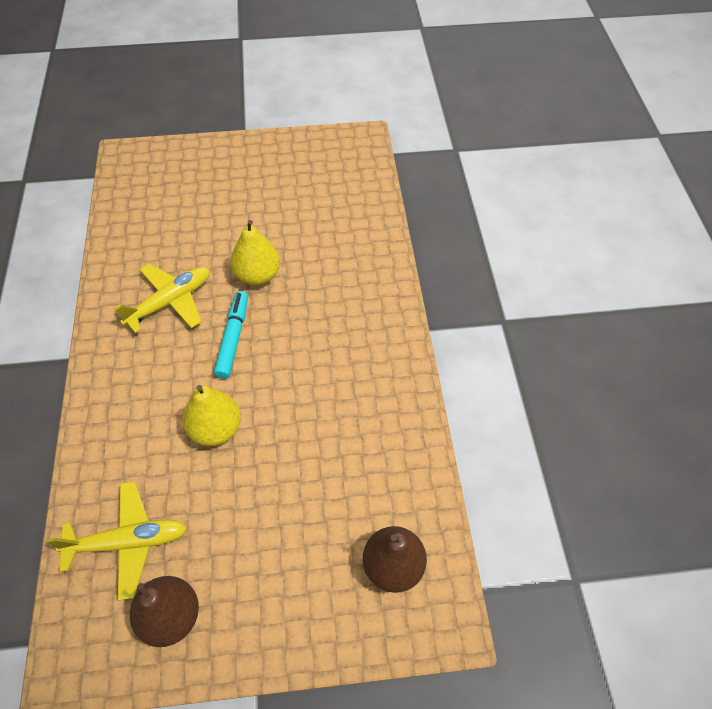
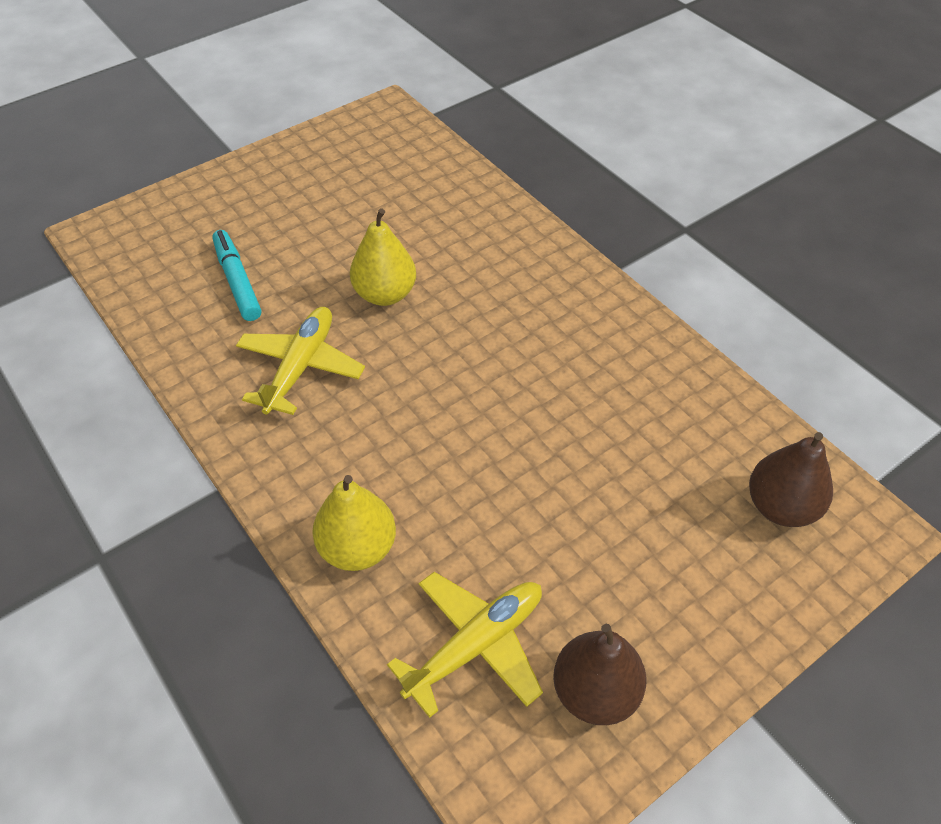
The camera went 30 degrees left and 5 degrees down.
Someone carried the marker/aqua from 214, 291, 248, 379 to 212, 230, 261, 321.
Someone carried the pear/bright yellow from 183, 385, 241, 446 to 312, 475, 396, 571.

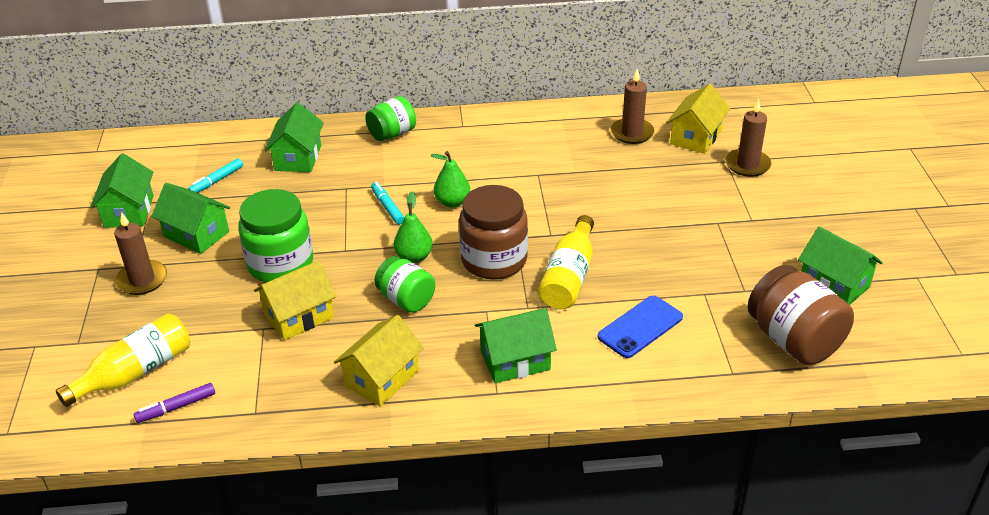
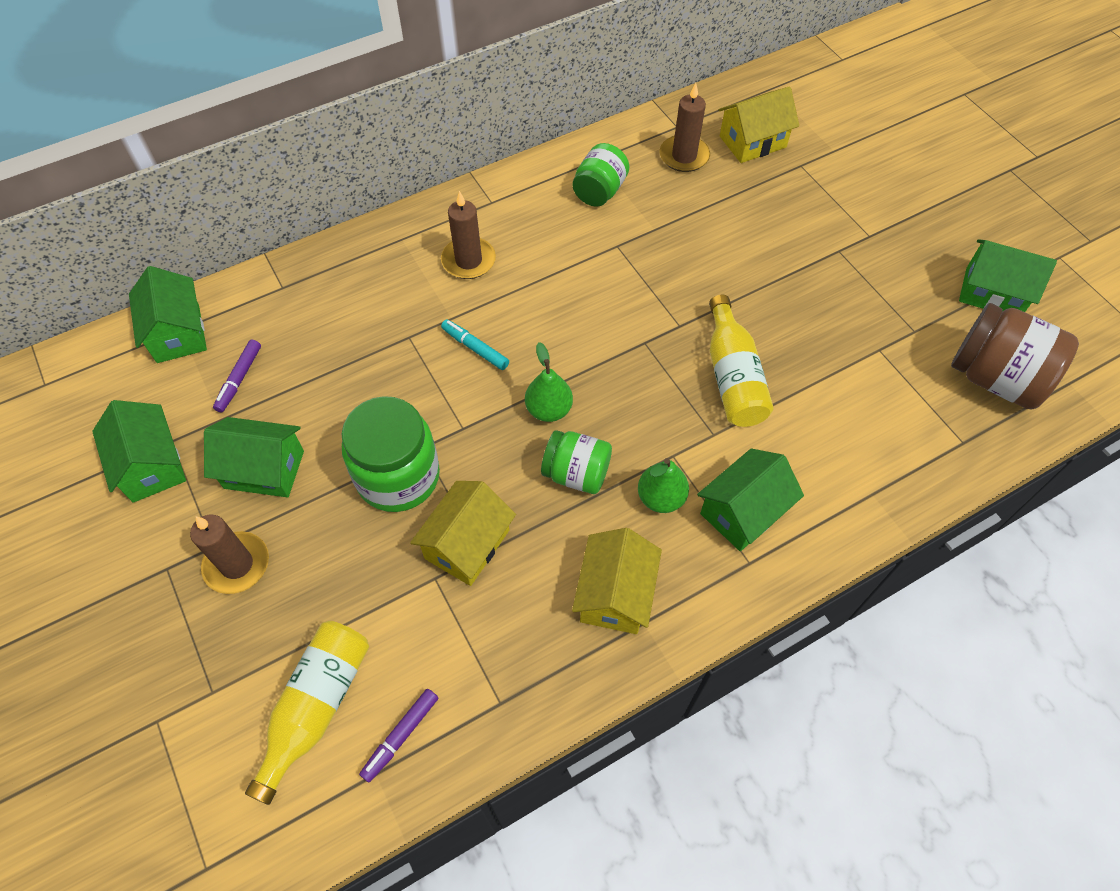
The camera went 25 degrees left and 20 degrees up.
Someone carried the house/green from 265, 103, 324, 172 to 129, 266, 207, 363.
Someone repainted the marker/aqua at 188, 158, 243, 193, which became the marker/purple at 213, 340, 261, 413.
Someone carried the wax candle/brown from 726, 99, 771, 177 to 441, 191, 496, 279.
Someone carried the jar/green from 365, 96, 416, 141 to 573, 143, 629, 207.
Someone carried the pear/green from 431, 151, 470, 208 to 638, 458, 689, 513.
Someone rotated the house/bright yellow at 667, 84, 730, 154 by 60 degrees clockwise.
Someone took away the jar/brown at 459, 185, 528, 279.
Someone took away the mobile phone/royal blue at 598, 296, 683, 358.

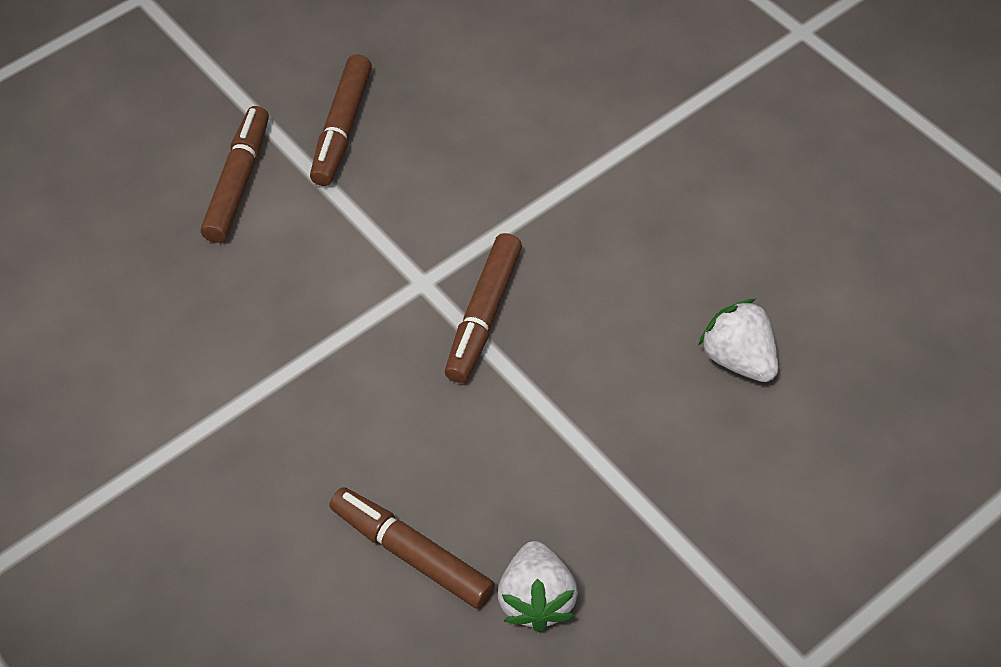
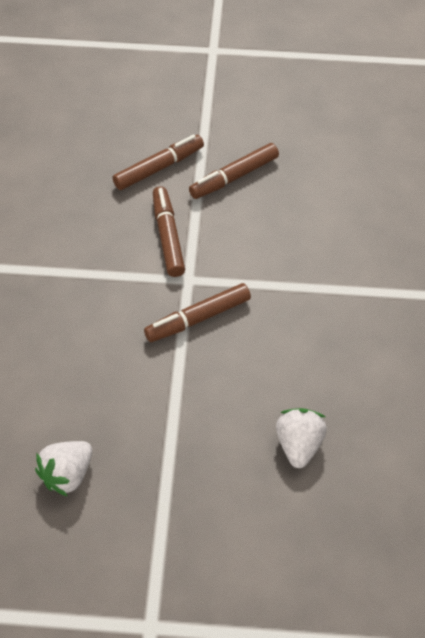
The camera went 40 degrees right and 0 degrees up.
Someone carried the marker/brown from 330, 487, 495, 609 to 153, 186, 185, 277.

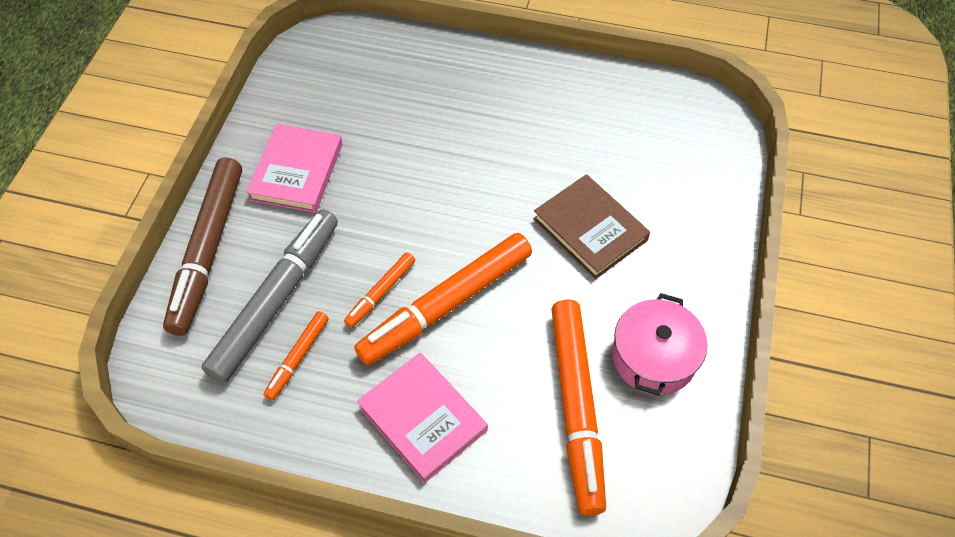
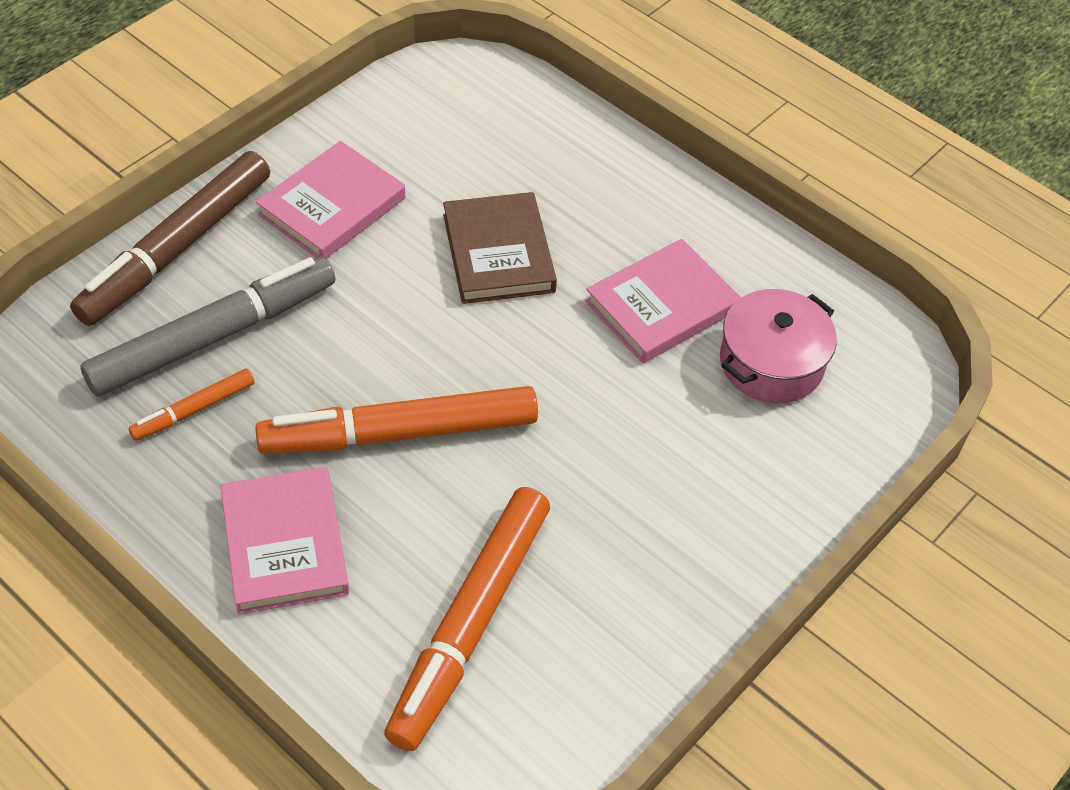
The camera went 25 degrees right and 5 degrees down.
Someone carried the hardback/brown from 533, 174, 650, 279 to 443, 192, 557, 304.
Someone put down the hardback/pink at 585, 239, 741, 363.
Someone carried the cooking pot/pink from 612, 293, 707, 396 to 720, 289, 837, 403.
Someone took away the marker/orange at 344, 253, 415, 328.

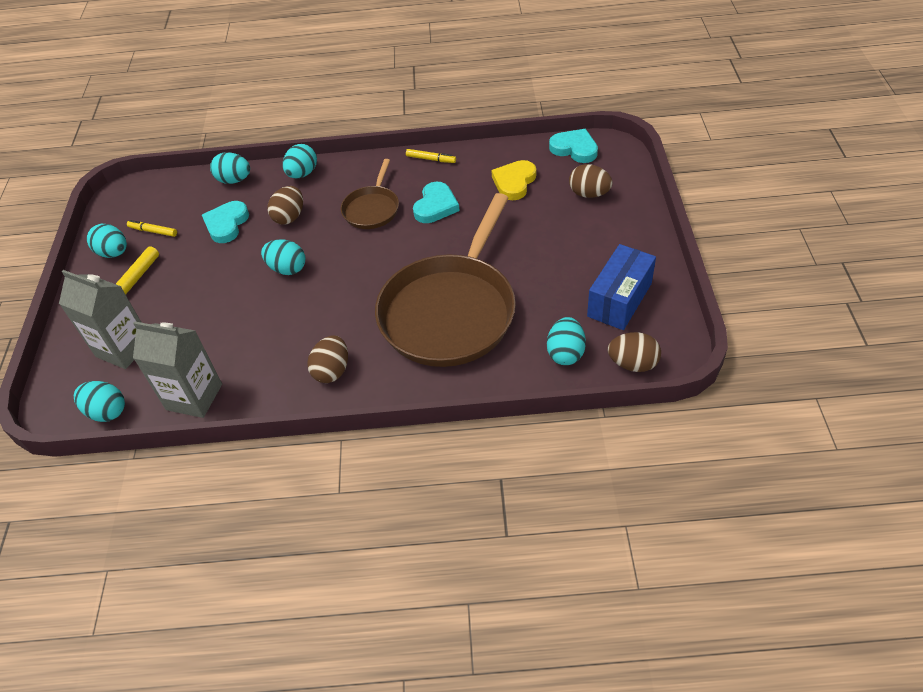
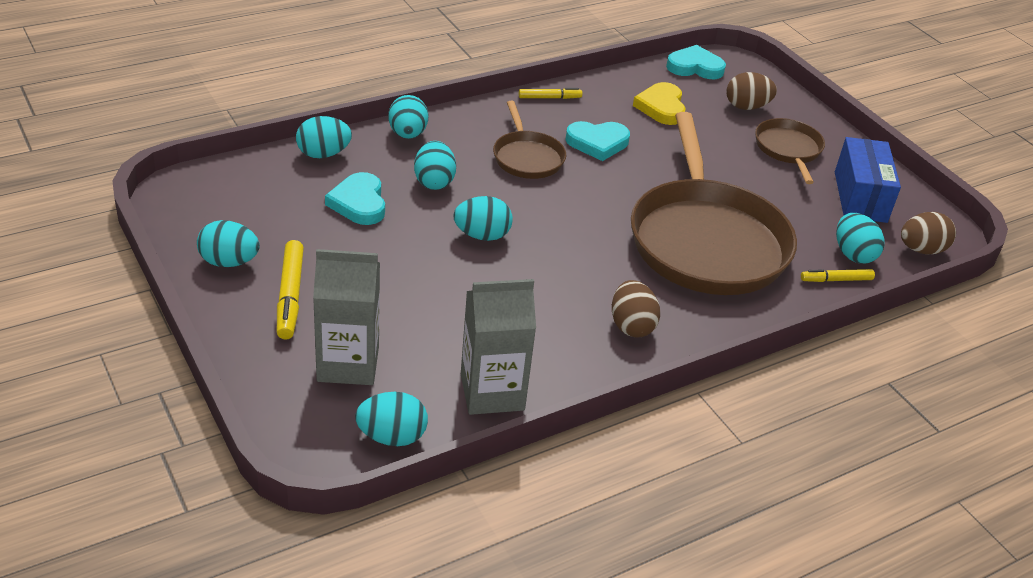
The camera went 35 degrees left and 10 degrees down.
Someone repainted the egg shape/brown at 268, 186, 303, 225, which became the egg shape/aqua at 414, 141, 456, 190.
Someone rotated the heart/aqua at 413, 182, 460, 223 by 90 degrees clockwise.
Someone put down the skillet/brown at 755, 118, 825, 184.
Someone carried the marker/bright yellow from 127, 220, 177, 237 to 801, 269, 875, 282.

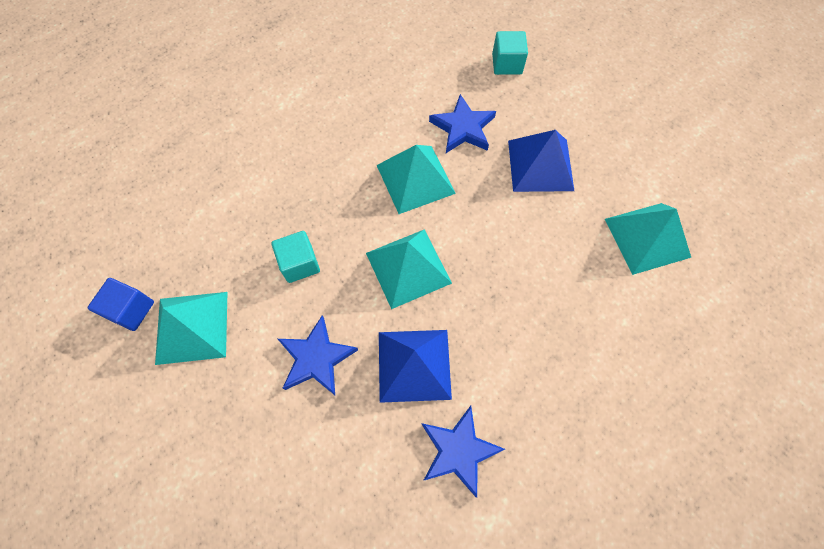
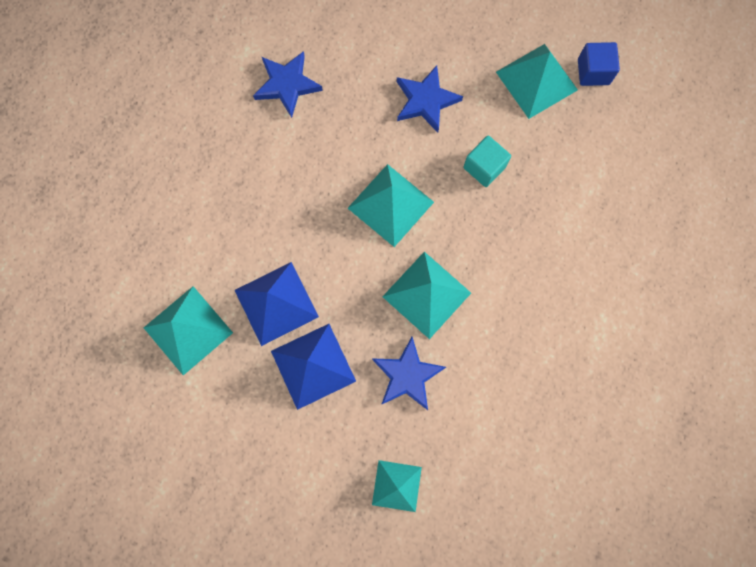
The camera went 155 degrees right and 10 degrees up.
Someone carried the solid pyramid/royal blue from 379, 330, 452, 403 to 235, 262, 319, 346.
Someone swapped the cube/aqua at 492, 31, 528, 75 for the solid pyramid/aqua at 372, 460, 422, 512.

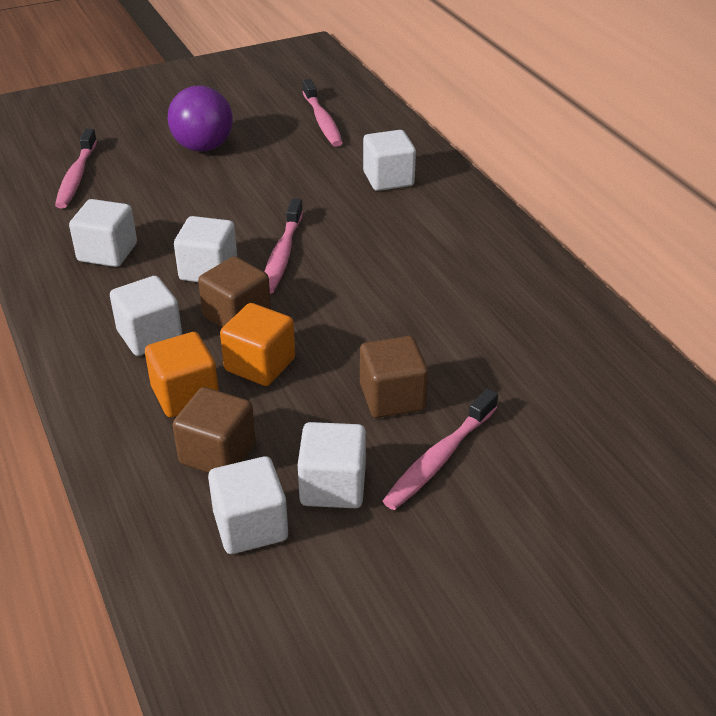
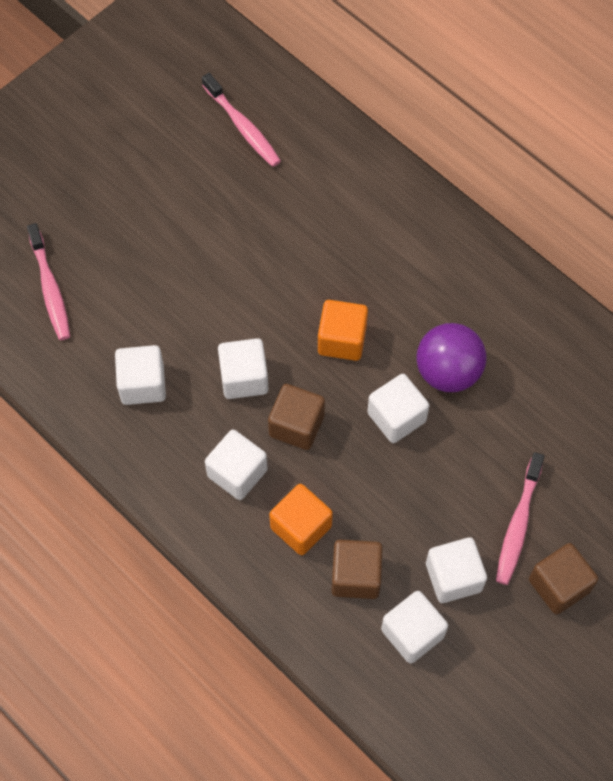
The camera went 20 degrees left and 25 degrees up.
Someone carried the cube/orange from 220, 303, 295, 386 to 318, 300, 368, 361.
Someone carried the cube/snow-white from 363, 130, 416, 191 to 367, 374, 429, 443.
Someone carried the play ball/purple from 168, 86, 233, 152 to 416, 323, 486, 392.
Someone carried the cube/brown from 360, 336, 428, 418 to 529, 543, 598, 614.
Someone took away the tooth brush/pink at 264, 199, 303, 294.

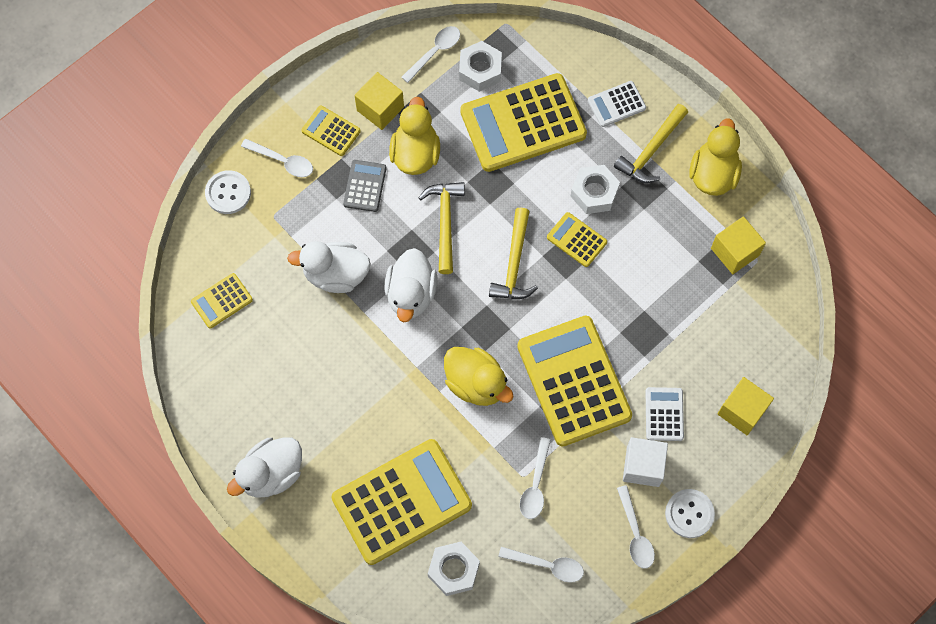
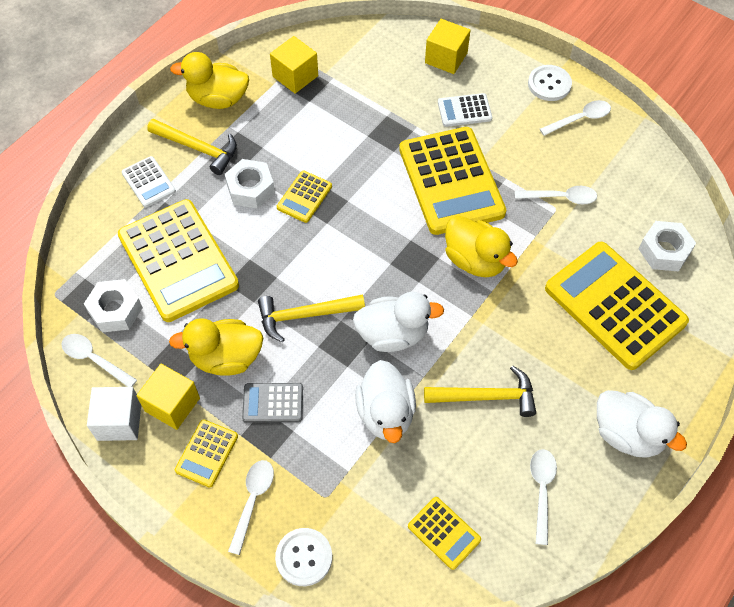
The camera went 100 degrees left and 10 degrees down.
Someone carried the cube/snow-white from 623, 437, 668, 487 to 87, 387, 141, 441.
Someone rotated the calculator/bright yellow at 517, 316, 632, 447 by 75 degrees counterclockwise.
Someone carried the claw hammer/bright yellow from 489, 207, 538, 299 to 424, 366, 536, 417.
Someone rotated the toy duck/bright yellow at 444, 347, 514, 406 by 105 degrees clockwise.
Someone carried the teaspoon/snow-white from 498, 547, 584, 583 to 530, 449, 557, 545.

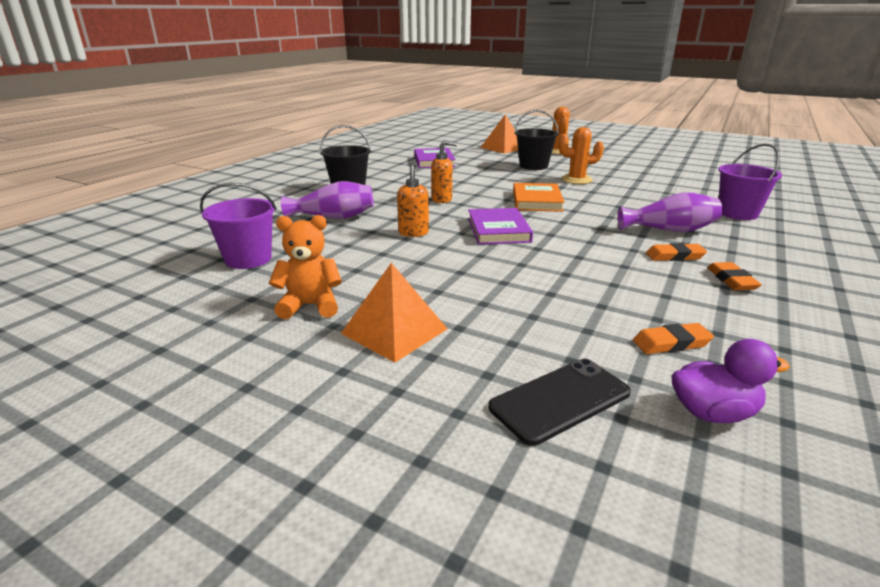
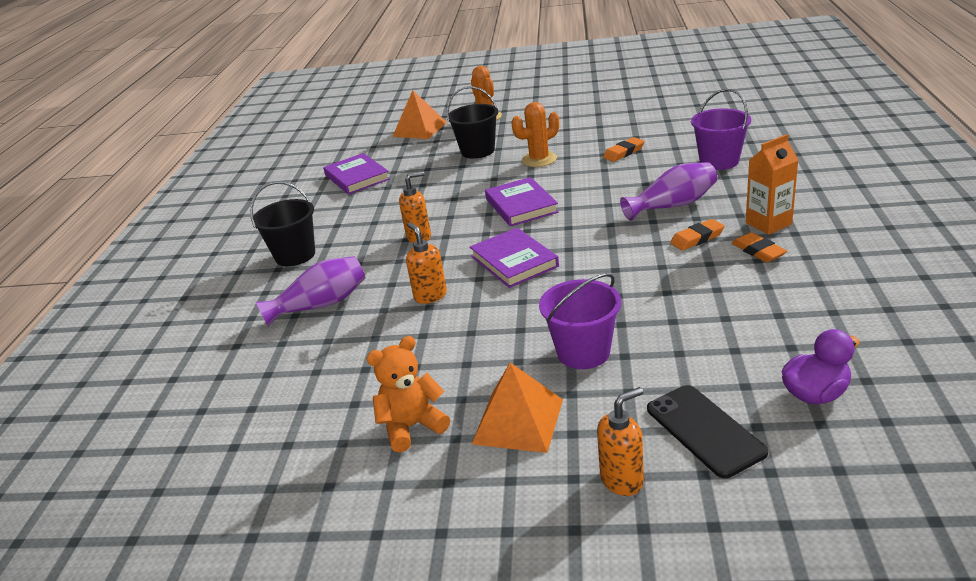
The camera went 20 degrees left and 5 degrees up.
Someone repainted the hardback/orange at 513, 183, 565, 212, which became the hardback/purple at 485, 177, 559, 227.
Someone carried the pail/purple from 200, 183, 277, 269 to 539, 273, 621, 369.
Someone put down the soap dispenser/orange at 597, 387, 644, 496.
Someone carried the pencil eraser/orange from 633, 323, 714, 354 to 603, 137, 645, 162.
Someone rotated the mobile phone/jet-black at 488, 359, 631, 446 by 60 degrees counterclockwise.
Someone put down the juice carton/orange at 746, 134, 798, 235.

